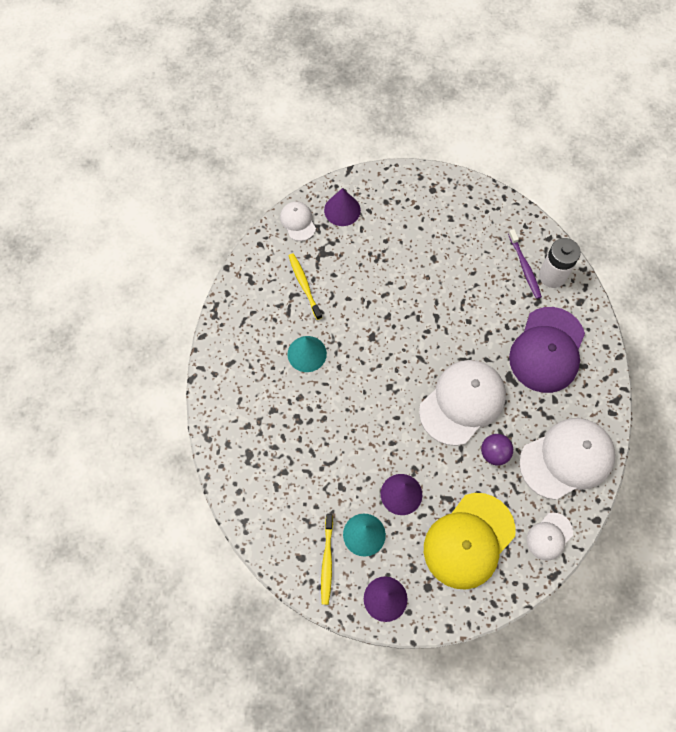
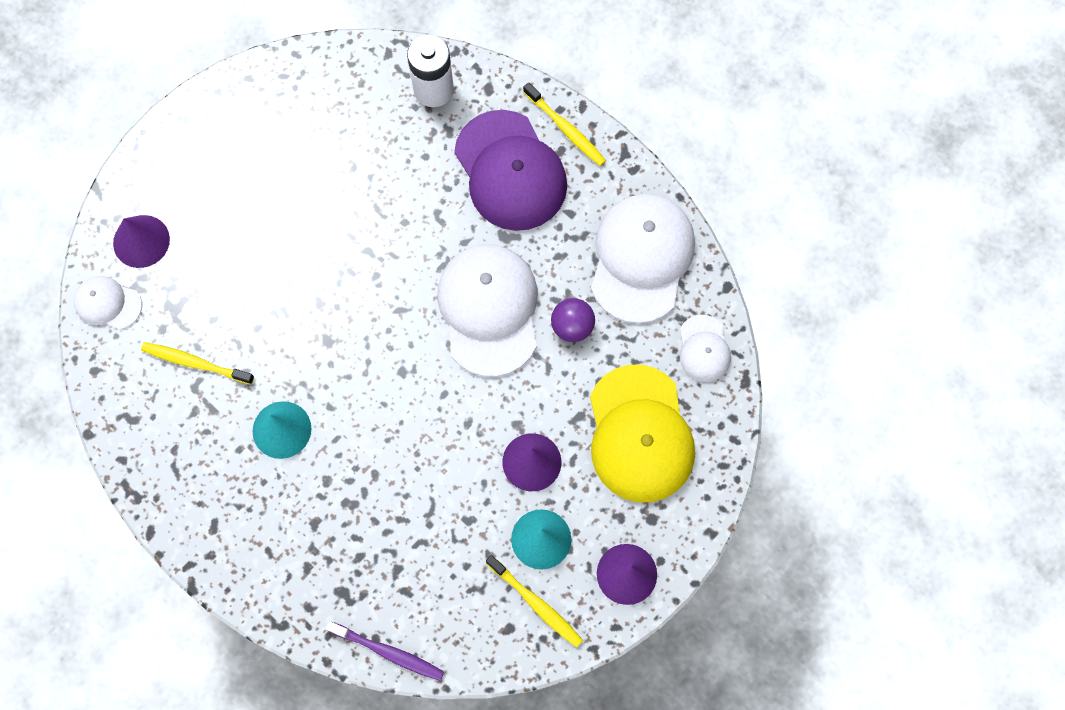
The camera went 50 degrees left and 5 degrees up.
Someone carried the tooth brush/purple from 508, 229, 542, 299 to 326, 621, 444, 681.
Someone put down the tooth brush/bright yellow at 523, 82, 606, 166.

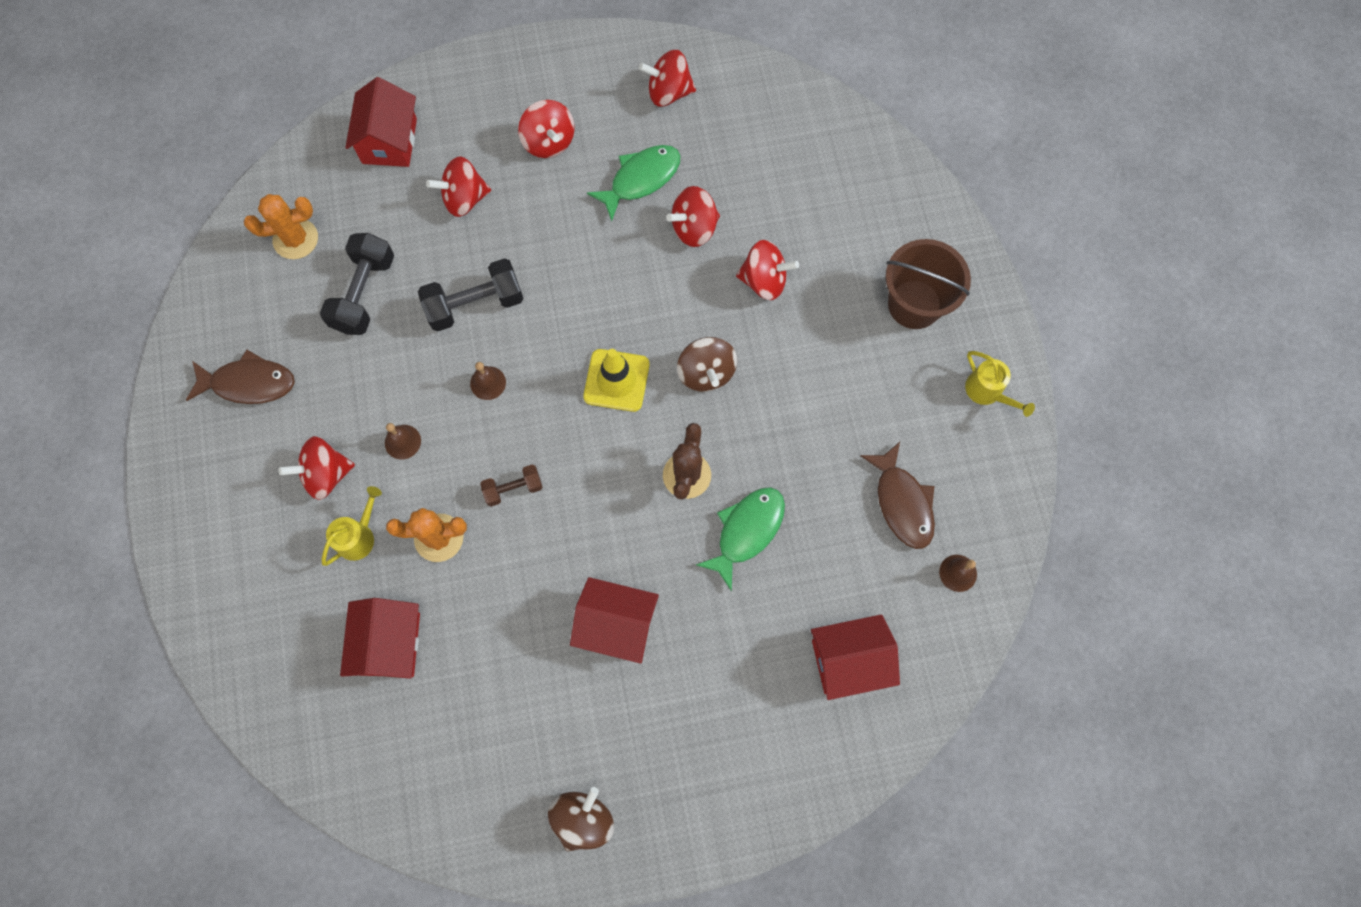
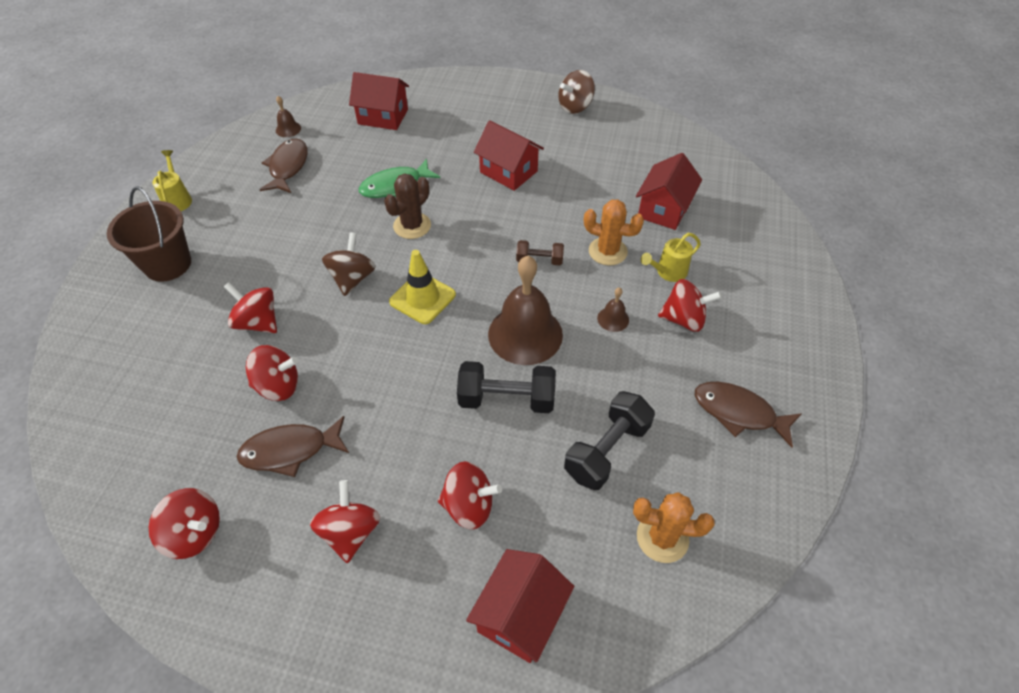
The camera went 155 degrees left and 20 degrees down.
Someone repainted the fish figure/green at 587, 145, 680, 221, which became the fish figure/brown at 236, 416, 349, 477.
Someone scaled the bell/brown at 470, 362, 506, 400 by 2.31.

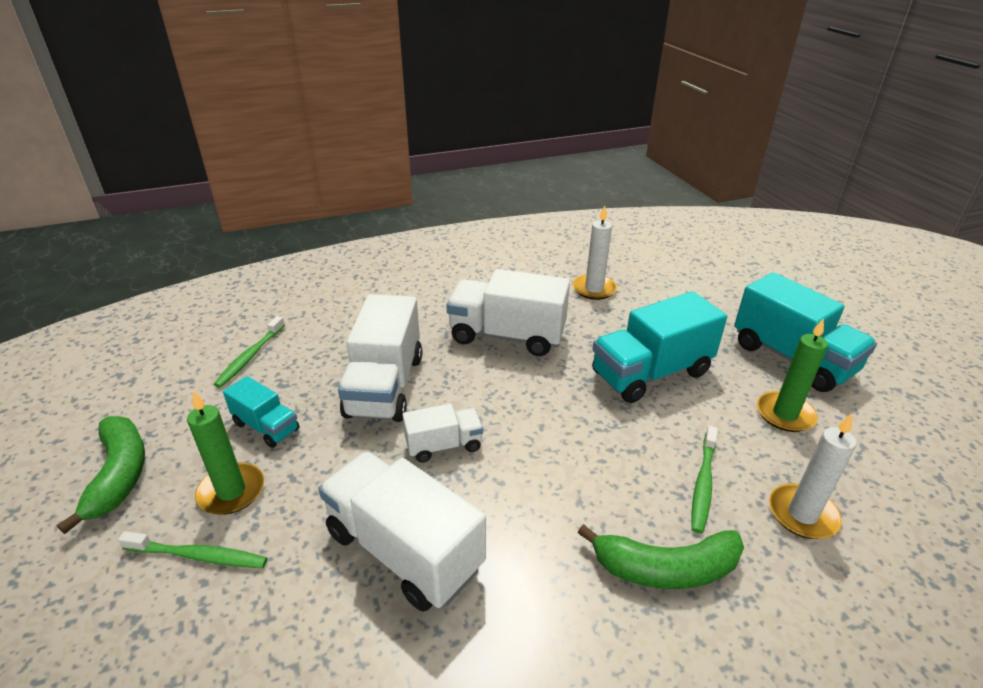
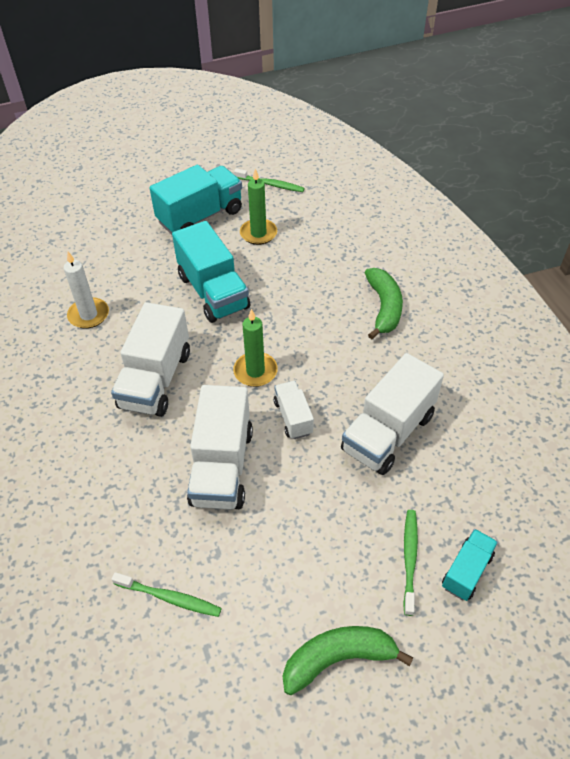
The camera went 90 degrees left and 15 degrees up.
Someone rotated the lorry/snow-white at 338, 294, 422, 422 by 90 degrees clockwise.
Someone carried the wax candle/green from 187, 390, 264, 515 to 233, 309, 278, 387.
Someone carried the tooth brush/green from 691, 426, 718, 534 to 234, 168, 305, 192.
Someone carried the lorry/aqua from 223, 376, 299, 448 to 442, 529, 498, 601.
Someone took away the wax candle/snow-white at 769, 413, 856, 539.

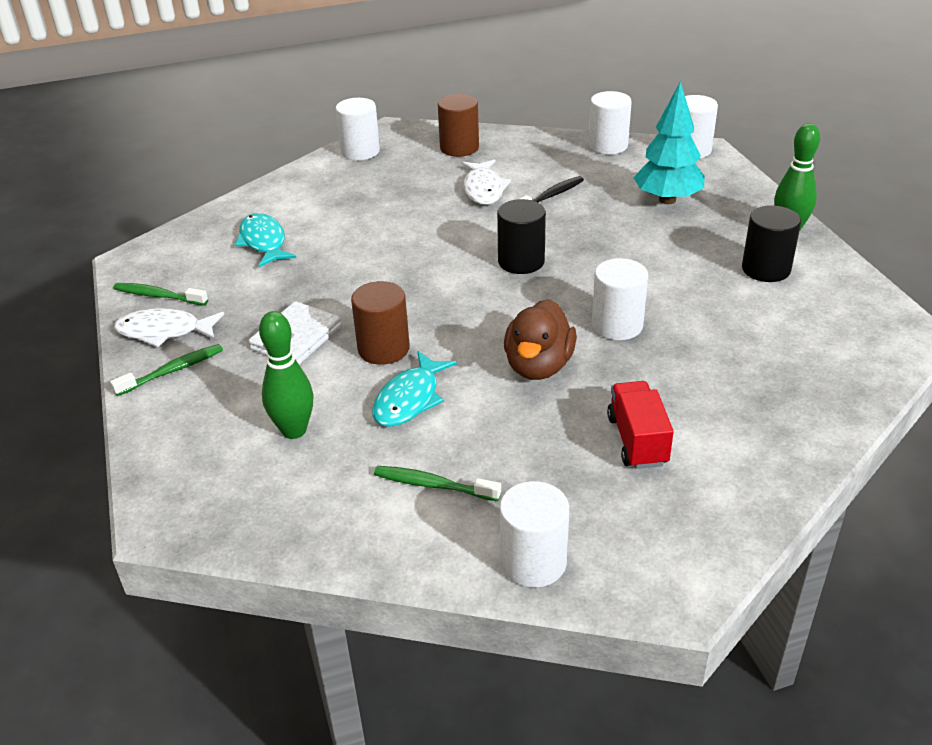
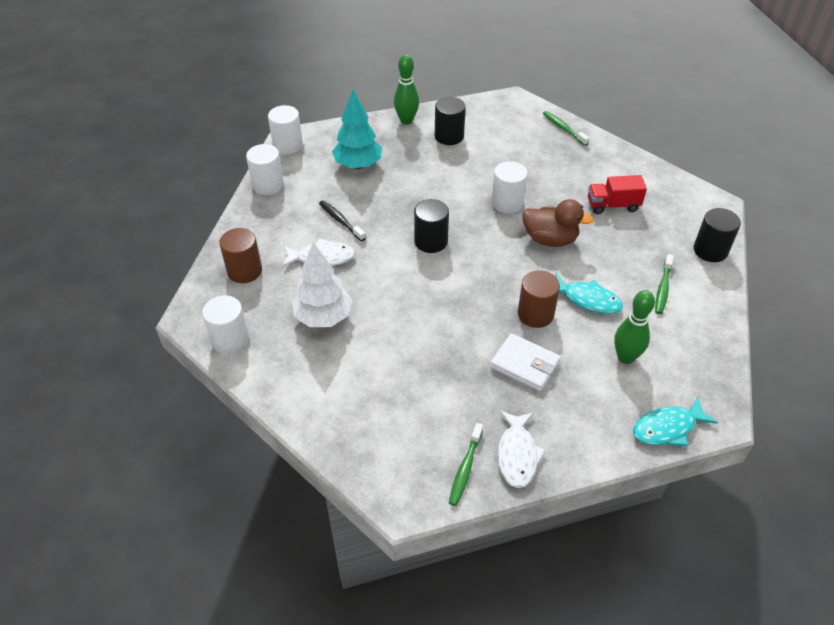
The camera went 90 degrees left and 10 degrees up.
Someone put down the toy tree/snow-white at 292, 242, 352, 327.
Someone carried the tooth brush/green from 110, 344, 223, 396 to 543, 111, 590, 146.
Someone carried the fish figure/aqua from 235, 213, 296, 267 to 633, 397, 718, 446.
Someone repainted the solid cylinder/snow-white at 500, 481, 569, 588, which became the solid cylinder/jet-black at 694, 208, 741, 262.

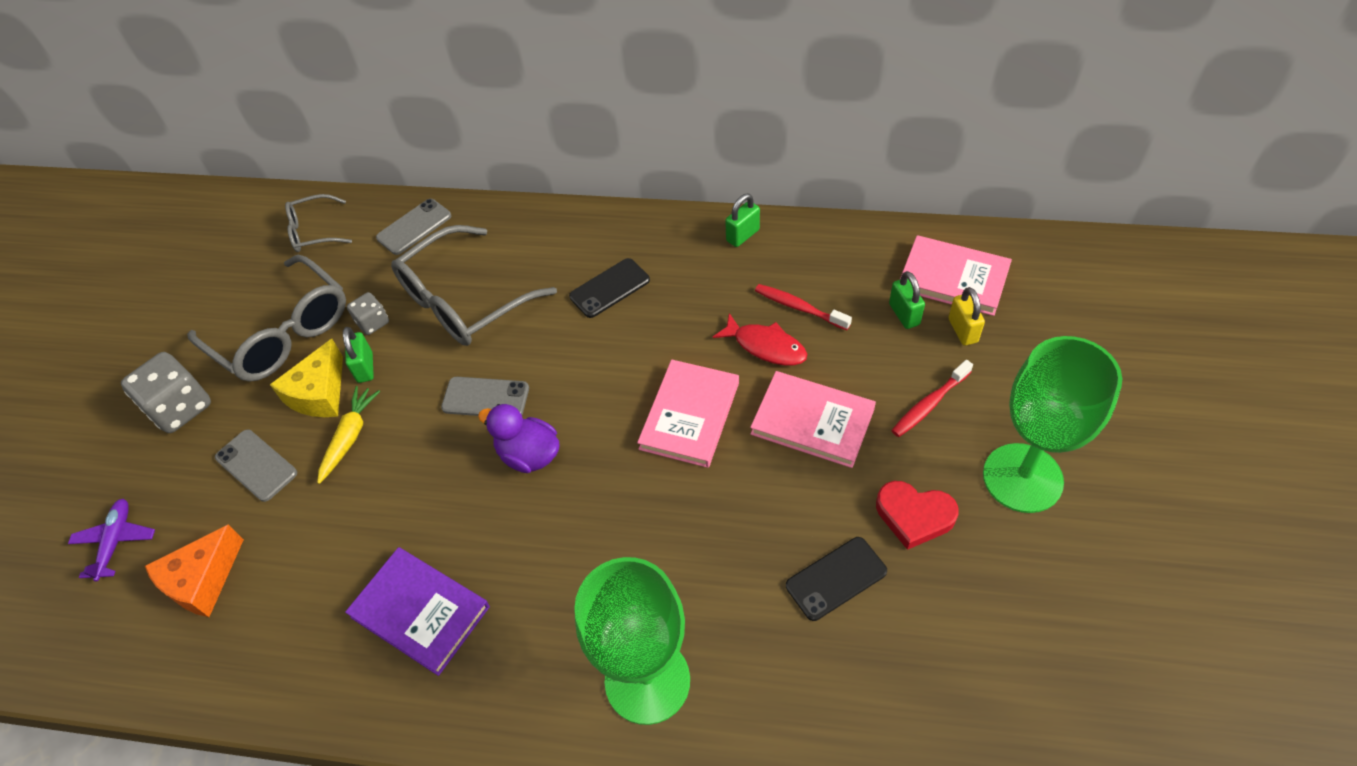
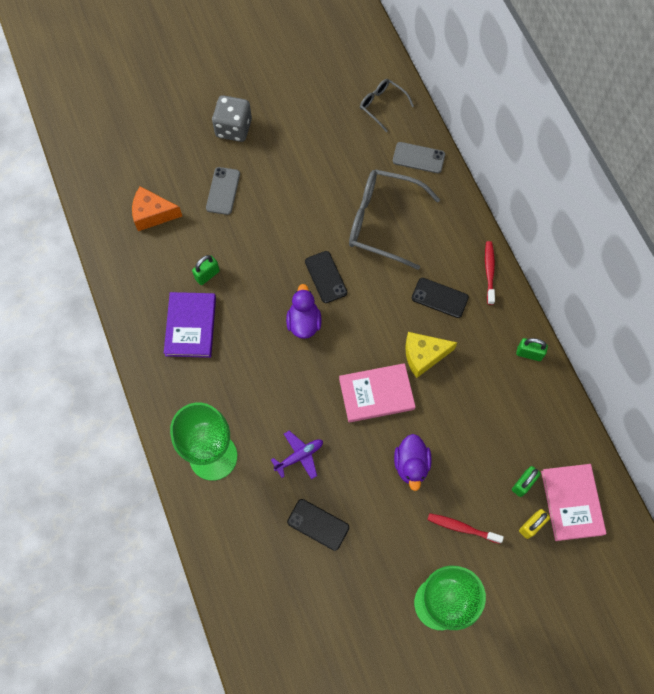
The camera went 55 degrees right and 15 degrees up.
Someone carried the lock/green from 343, 327, 374, 383 to 192, 255, 220, 285.
Someone carried the plane/purple from 68, 498, 155, 582 to 271, 431, 323, 479.
Someone repainted the mobile phone/gray at 441, 377, 529, 416, which became the mobile phone/jet-black at 305, 251, 347, 303.
Someone swapped the hardback/pink at 750, 371, 876, 468 for the toy duck/purple at 394, 434, 432, 491.
Someone carried the cheese/bright yellow from 270, 339, 343, 417 to 405, 332, 458, 378.
Someone carried the tooth brush/scarlet from 755, 284, 852, 330 to 485, 241, 495, 305.
Someone took away the glasses/gray at 187, 255, 346, 382.
Someone took away the root vegetable/bright yellow at 317, 386, 380, 484.
Someone took away the game die/gray at 347, 292, 389, 335.
Someone took away the fish figure/scarlet at 713, 313, 807, 366.
Someone took away the heart/scarlet at 876, 481, 959, 550.

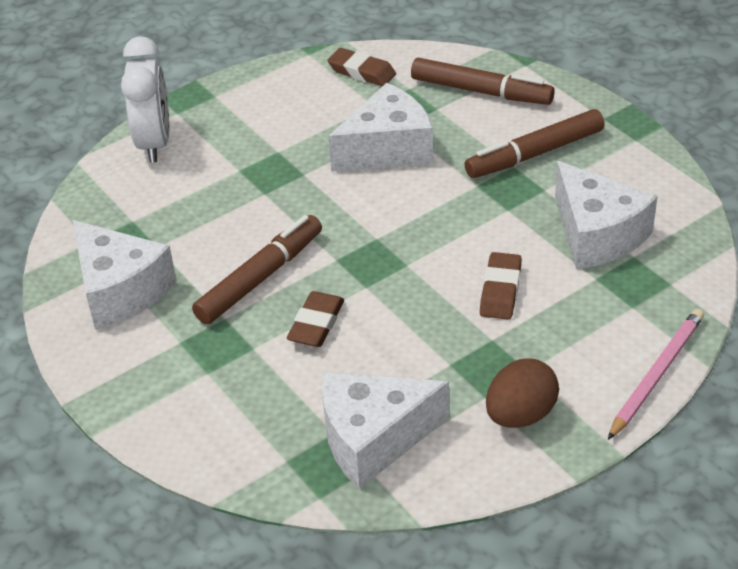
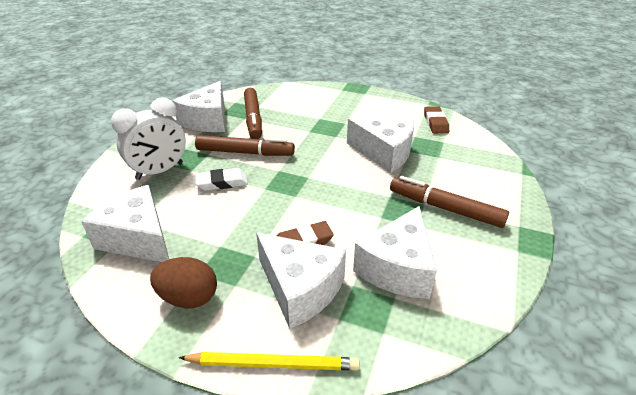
The camera went 55 degrees right and 5 degrees down.
Someone carried the alarm clock/snow-white from 121, 36, 170, 163 to 111, 97, 186, 180.
Someone repainted the wooden pencil/pink at 608, 309, 704, 440, which became the wooden pencil/bright yellow at 179, 352, 360, 371.
Someone repainted the pencil eraser/brown at 287, 291, 344, 347, which became the pencil eraser/snow-white at 195, 168, 248, 191.
Someone carried the marker/brown from 411, 58, 555, 105 to 244, 88, 262, 139.
Someone put down the cheese/snow-white at 256, 232, 346, 329.

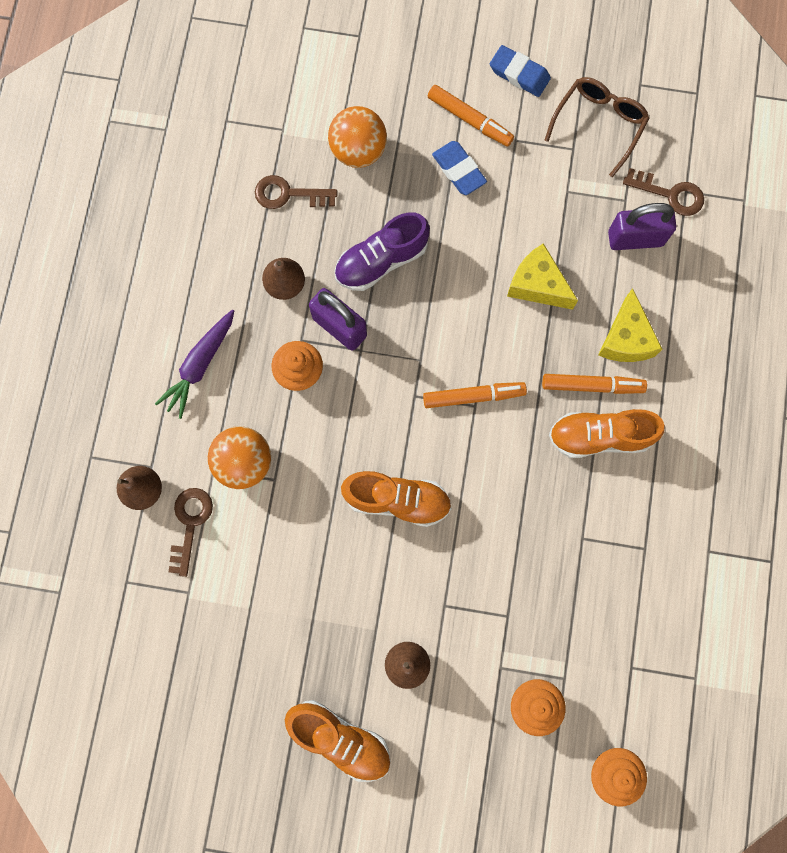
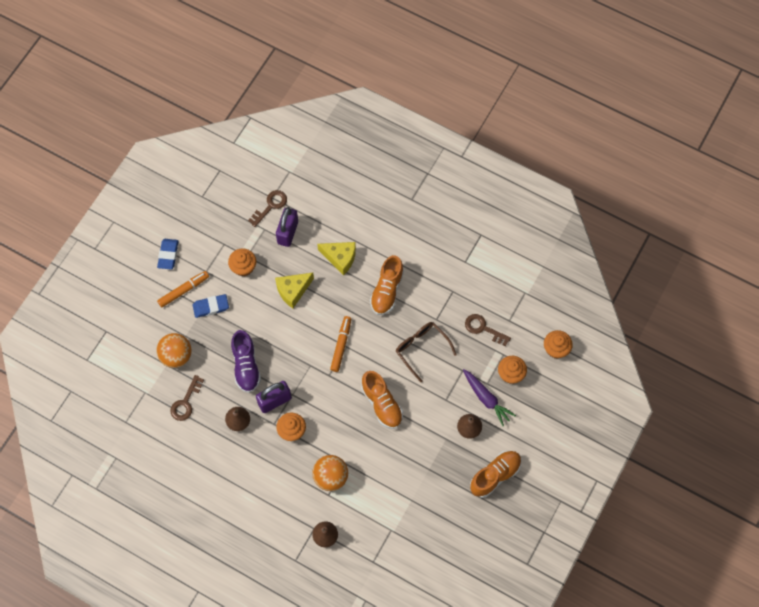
The camera went 70 degrees left and 10 degrees down.
Someone rotated the pencil eraser/royal blue at 490, 45, 551, 97 by 45 degrees counterclockwise.
Someone put down the fairy cake/orange at 228, 248, 256, 276.
Someone rotated the shoe/orange at 341, 471, 451, 527 by 120 degrees clockwise.
Someone carried the glasses/brown from 545, 77, 649, 177 to 396, 322, 457, 382.
Someone carried the root vegetable/purple from 155, 310, 234, 419 to 463, 369, 516, 426.
Someone carried the door key/brown from 169, 488, 213, 577 to 465, 314, 511, 346.
Someone took away the marker/orange at 542, 374, 647, 394.

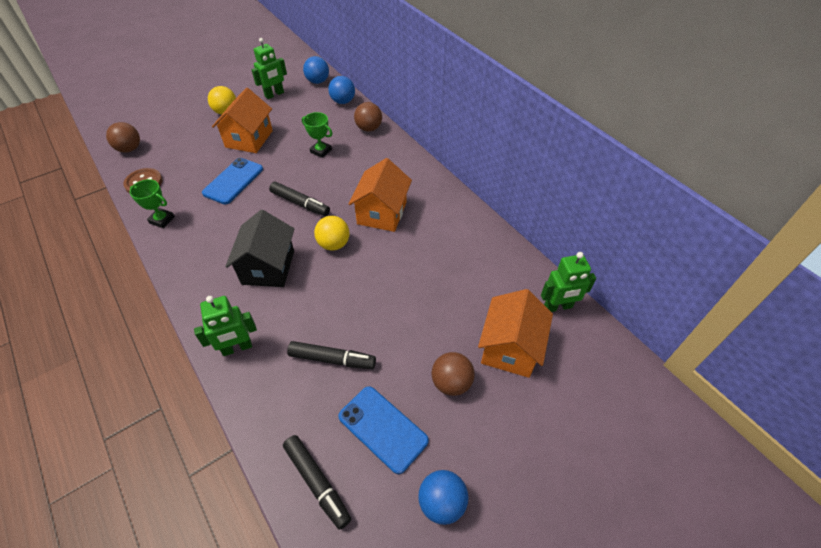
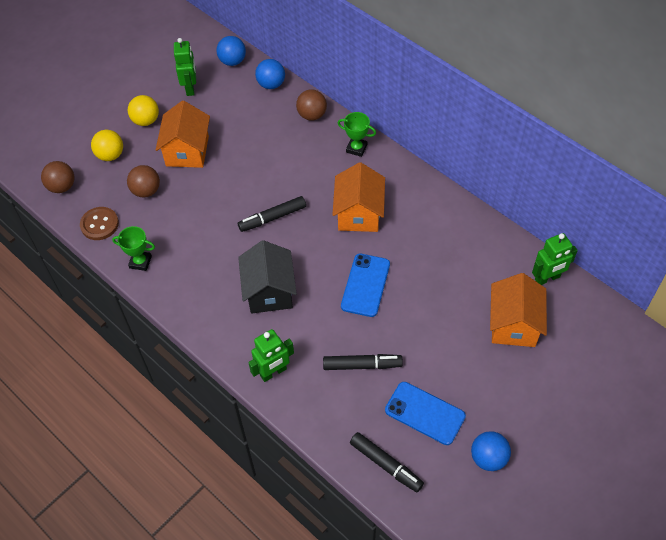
The camera went 10 degrees left and 5 degrees up.
Someone carried the play ball/bright yellow from 314, 216, 349, 251 to 91, 130, 123, 161.
Someone carried the play ball/brown from 431, 352, 475, 396 to 127, 165, 160, 198.
Someone rotated the robot figure/green at 252, 38, 287, 99 by 45 degrees counterclockwise.
Someone rotated the marker/jet-black at 269, 182, 330, 216 by 135 degrees clockwise.
Someone carried the prize cup/green from 302, 112, 332, 158 to 338, 112, 376, 157.
Someone carried the mobile phone/royal blue from 202, 158, 263, 204 to 341, 254, 390, 317.

